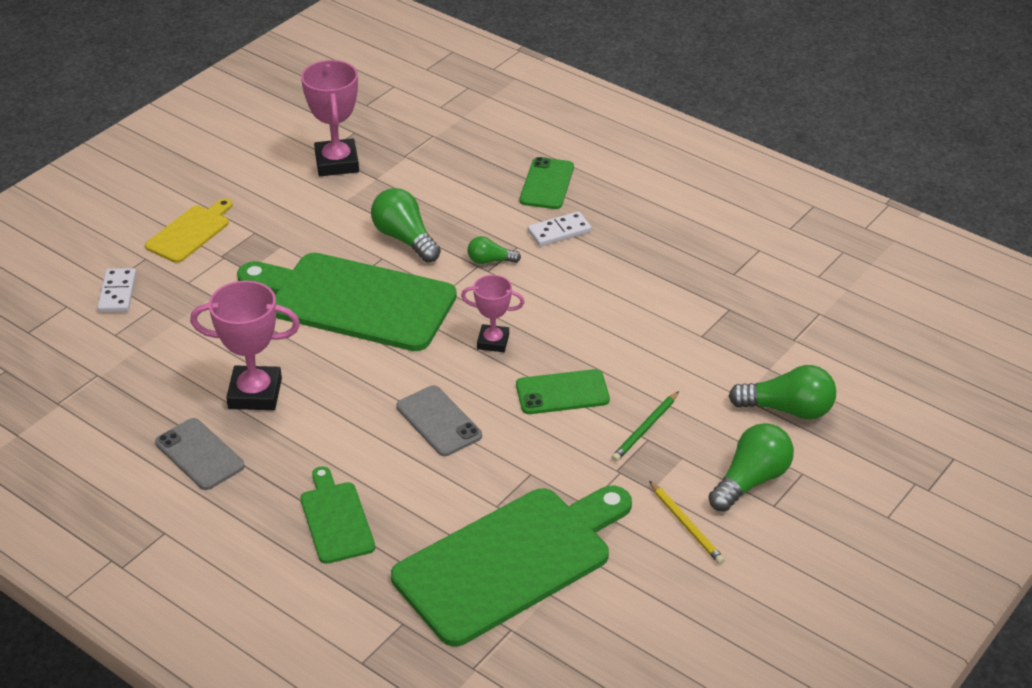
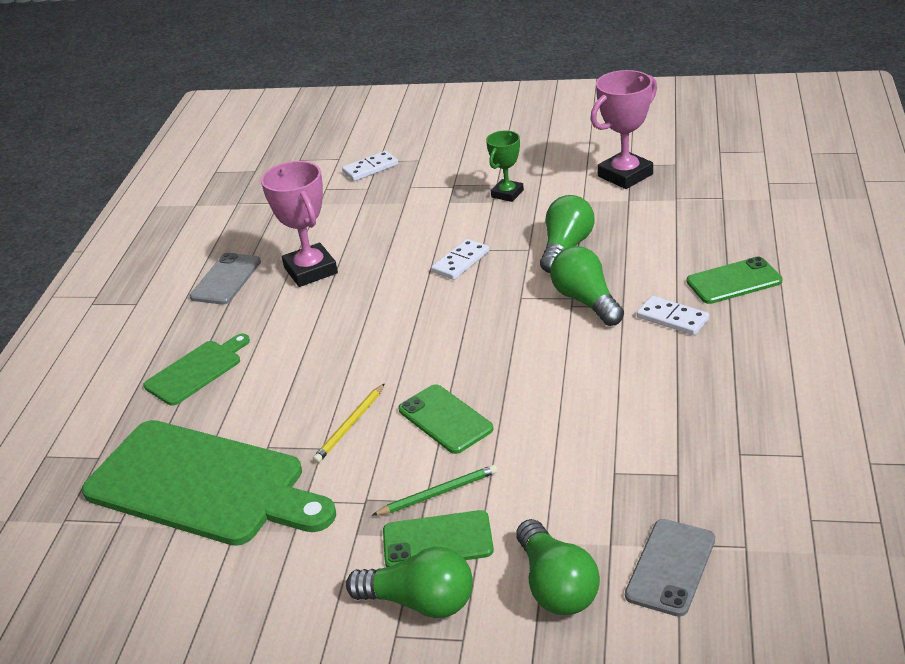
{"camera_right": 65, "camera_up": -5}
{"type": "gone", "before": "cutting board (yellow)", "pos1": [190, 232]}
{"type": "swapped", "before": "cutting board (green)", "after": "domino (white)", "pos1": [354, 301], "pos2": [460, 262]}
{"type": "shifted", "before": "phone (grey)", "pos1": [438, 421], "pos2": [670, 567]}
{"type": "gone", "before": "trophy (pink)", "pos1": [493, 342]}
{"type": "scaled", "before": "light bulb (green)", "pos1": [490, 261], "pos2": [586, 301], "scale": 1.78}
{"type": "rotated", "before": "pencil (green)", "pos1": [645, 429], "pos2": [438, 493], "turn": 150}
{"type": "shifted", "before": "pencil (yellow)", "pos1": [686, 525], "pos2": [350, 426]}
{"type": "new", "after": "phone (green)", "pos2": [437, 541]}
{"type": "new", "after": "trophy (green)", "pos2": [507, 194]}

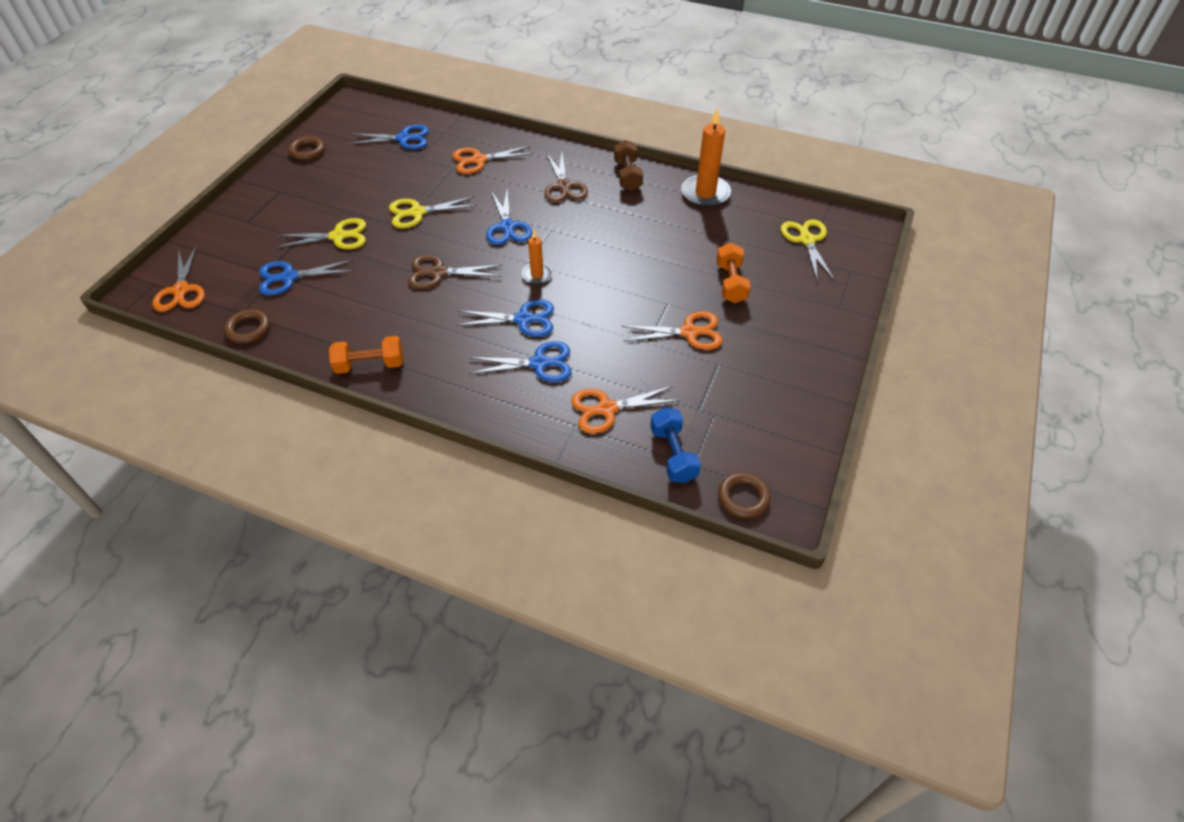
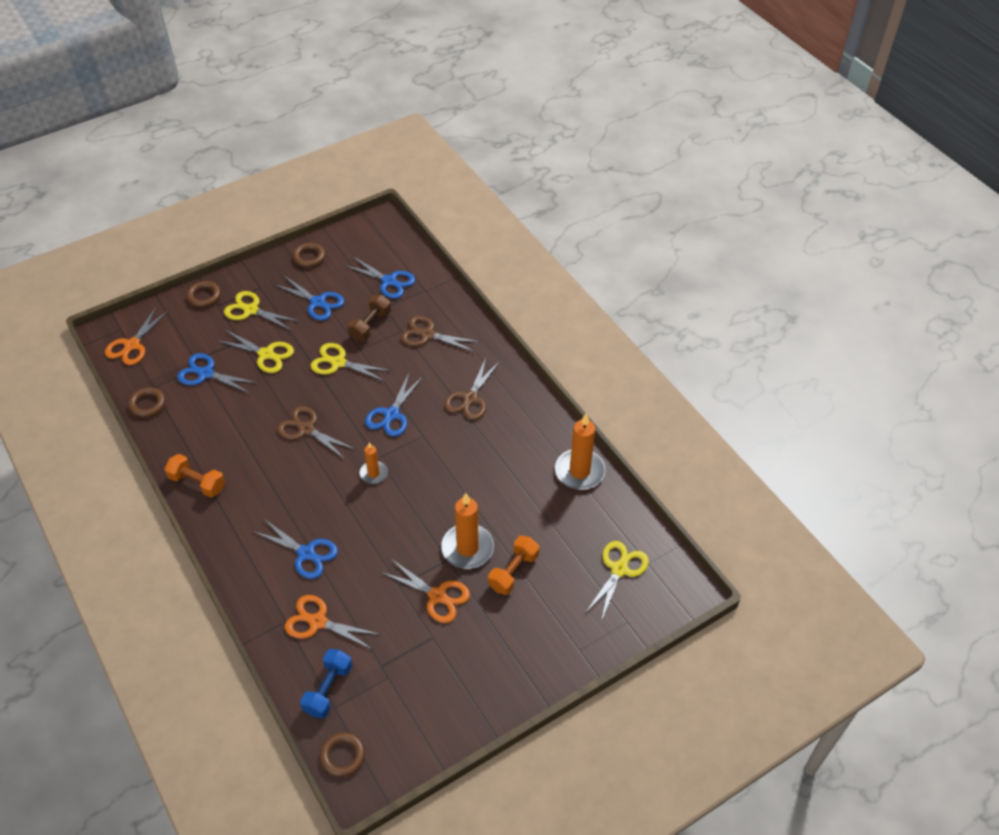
{"camera_right": 35, "camera_up": 0}
{"type": "repainted", "before": "scissors (orange)", "after": "scissors (brown)", "pos1": [479, 160], "pos2": [427, 335]}
{"type": "shifted", "before": "scissors (blue)", "pos1": [523, 319], "pos2": [318, 302]}
{"type": "shifted", "before": "dumbbell (brown)", "pos1": [627, 176], "pos2": [370, 325]}
{"type": "new", "after": "ring (brown)", "pos2": [204, 296]}
{"type": "new", "after": "scissors (yellow)", "pos2": [251, 310]}
{"type": "new", "after": "candle (orange)", "pos2": [467, 548]}

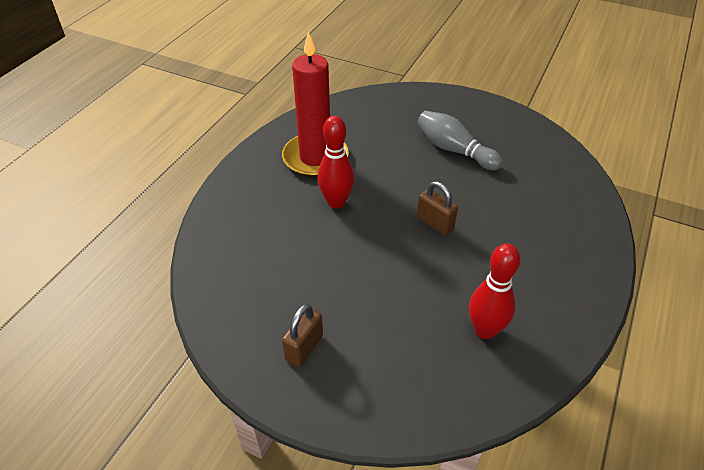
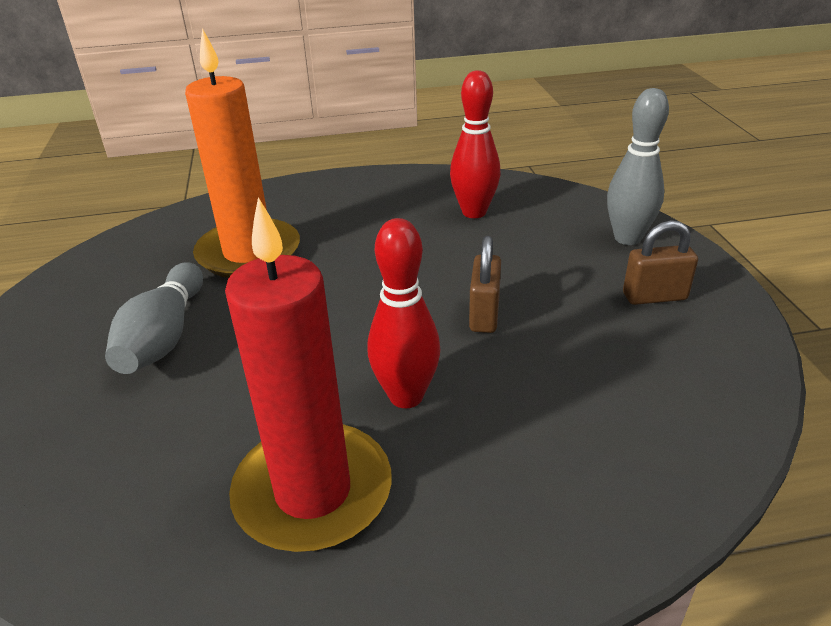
{"camera_right": -125, "camera_up": -10}
{"type": "shifted", "before": "padlock (brown)", "pos1": [435, 223], "pos2": [484, 315]}
{"type": "new", "after": "candle (orange)", "pos2": [249, 253]}
{"type": "new", "after": "bowling pin (grey)", "pos2": [627, 238]}

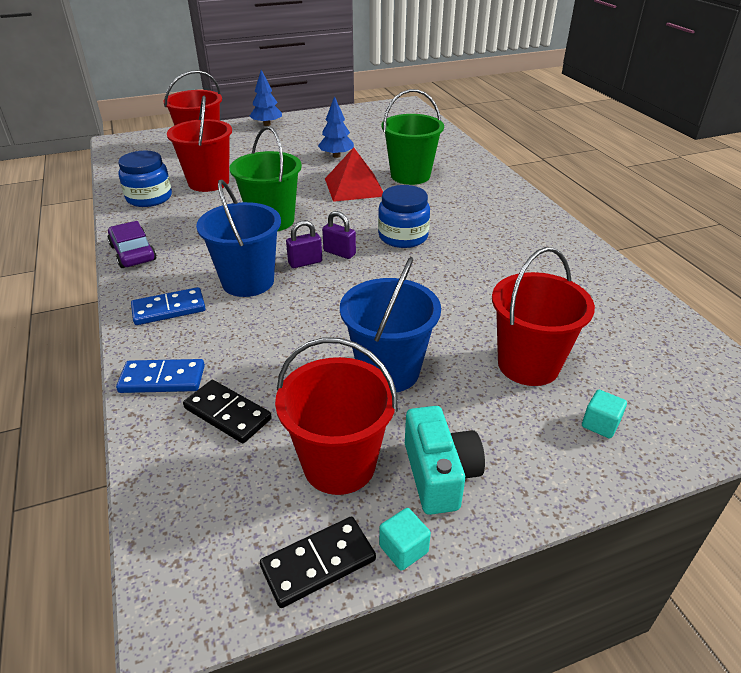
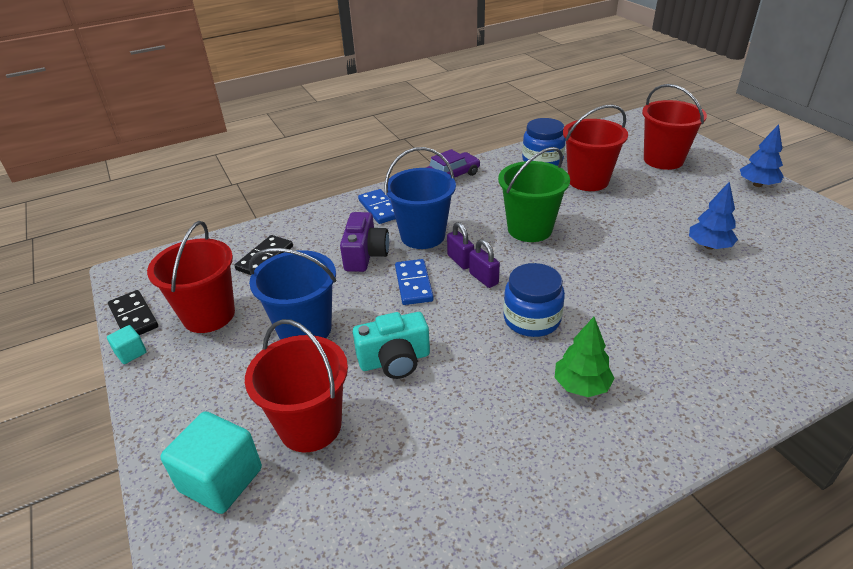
{"camera_right": 85, "camera_up": 0}
{"type": "shifted", "before": "domino (blue)", "pos1": [162, 379], "pos2": [414, 284]}
{"type": "rotated", "before": "padlock (purple)", "pos1": [339, 253], "pos2": [483, 278], "turn": -60}
{"type": "gone", "before": "pyramid (red)", "pos1": [354, 187]}
{"type": "gone", "before": "bucket (green)", "pos1": [410, 176]}
{"type": "shifted", "before": "camera (turquoise)", "pos1": [439, 474], "pos2": [395, 360]}
{"type": "scaled", "before": "cube (turquoise)", "pos1": [600, 424], "pos2": [221, 480], "scale": 2.05}
{"type": "new", "after": "camera (purple)", "pos2": [365, 255]}
{"type": "new", "after": "tree (green)", "pos2": [581, 386]}

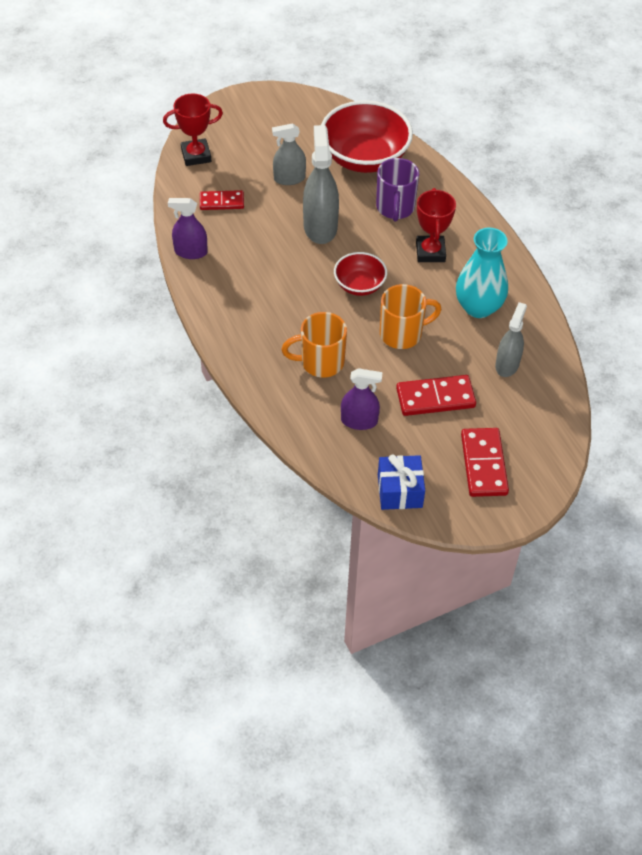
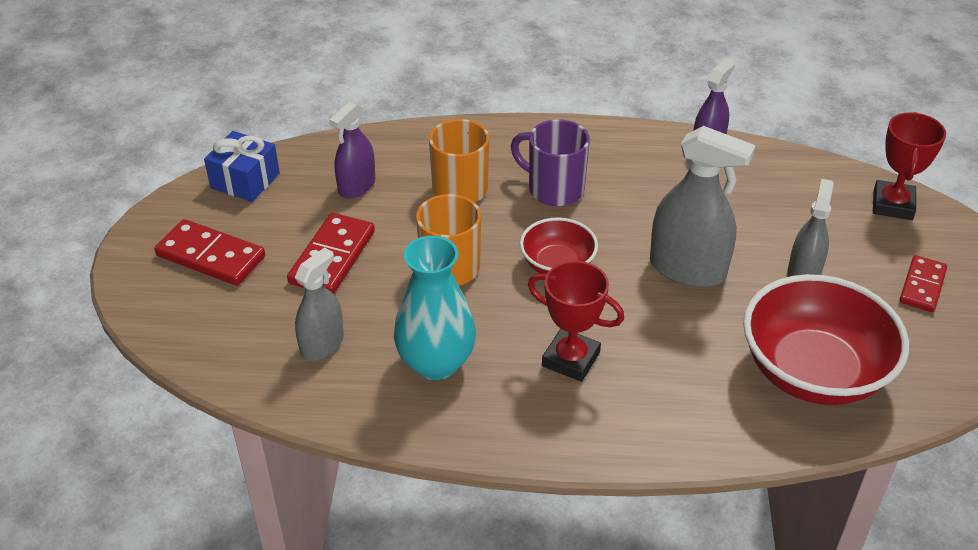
{"camera_right": 120, "camera_up": -10}
{"type": "shifted", "before": "domino (red)", "pos1": [222, 202], "pos2": [922, 286]}
{"type": "shifted", "before": "mug (purple)", "pos1": [395, 208], "pos2": [554, 189]}
{"type": "rotated", "before": "spray bottle (grey)", "pos1": [507, 364], "pos2": [322, 345], "turn": -105}

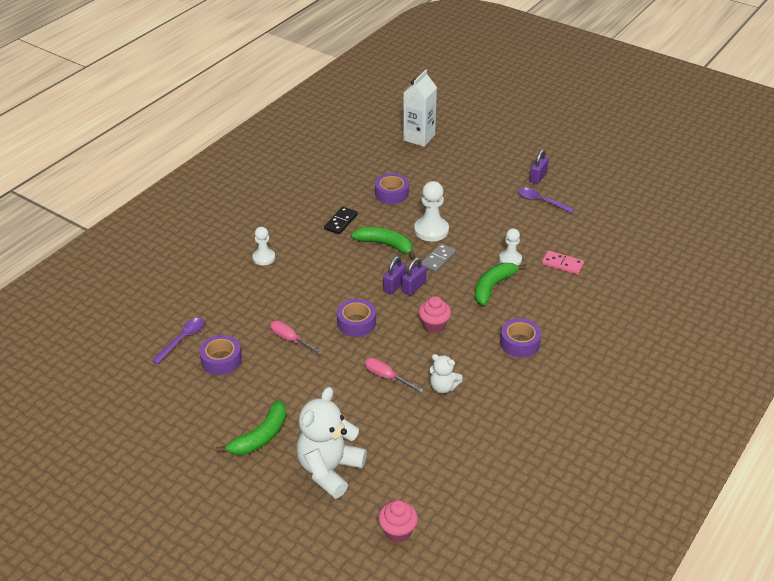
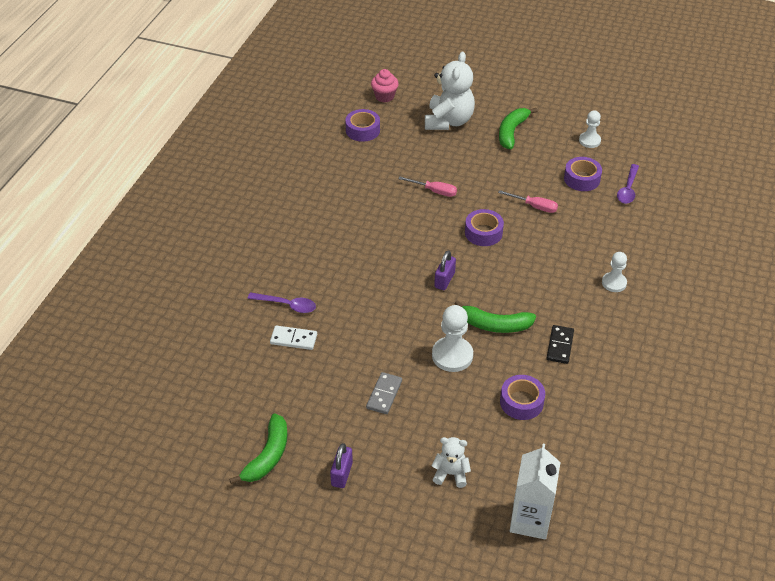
{"camera_right": 165, "camera_up": 5}
{"type": "gone", "before": "padlock (purple)", "pos1": [394, 285]}
{"type": "gone", "before": "cupcake (pink)", "pos1": [434, 325]}
{"type": "shifted", "before": "domino (grey)", "pos1": [438, 259], "pos2": [384, 394]}
{"type": "shifted", "before": "teddy bear (white)", "pos1": [443, 387], "pos2": [451, 474]}
{"type": "shifted", "before": "banana (green)", "pos1": [493, 286], "pos2": [268, 456]}
{"type": "shifted", "before": "pawn (white)", "pos1": [510, 259], "pos2": [589, 141]}
{"type": "shifted", "before": "tape (purple)", "pos1": [519, 343], "pos2": [362, 130]}
{"type": "shifted", "before": "spoon (purple)", "pos1": [541, 201], "pos2": [287, 305]}
{"type": "repainted", "before": "domino (pink)", "after": "domino (white)", "pos1": [562, 264], "pos2": [294, 339]}

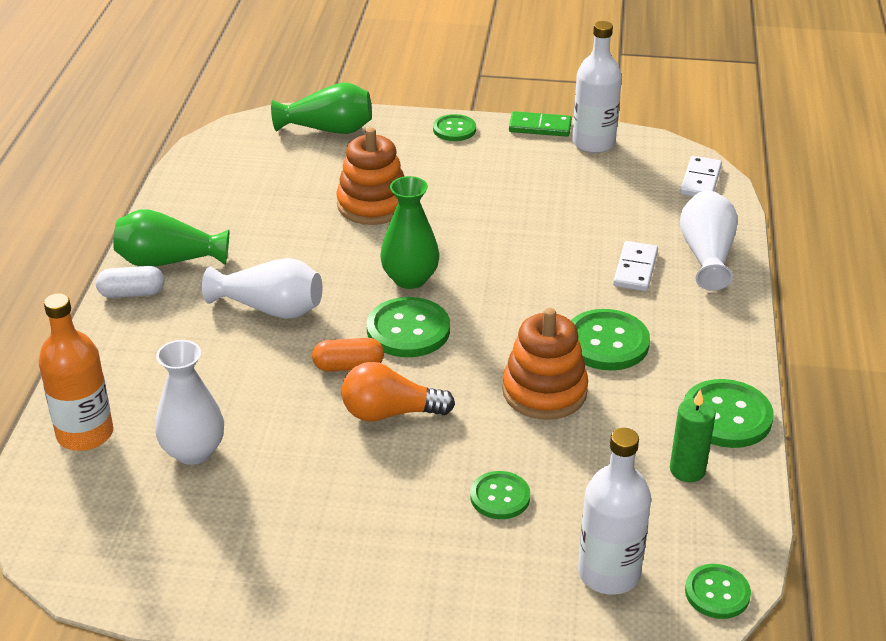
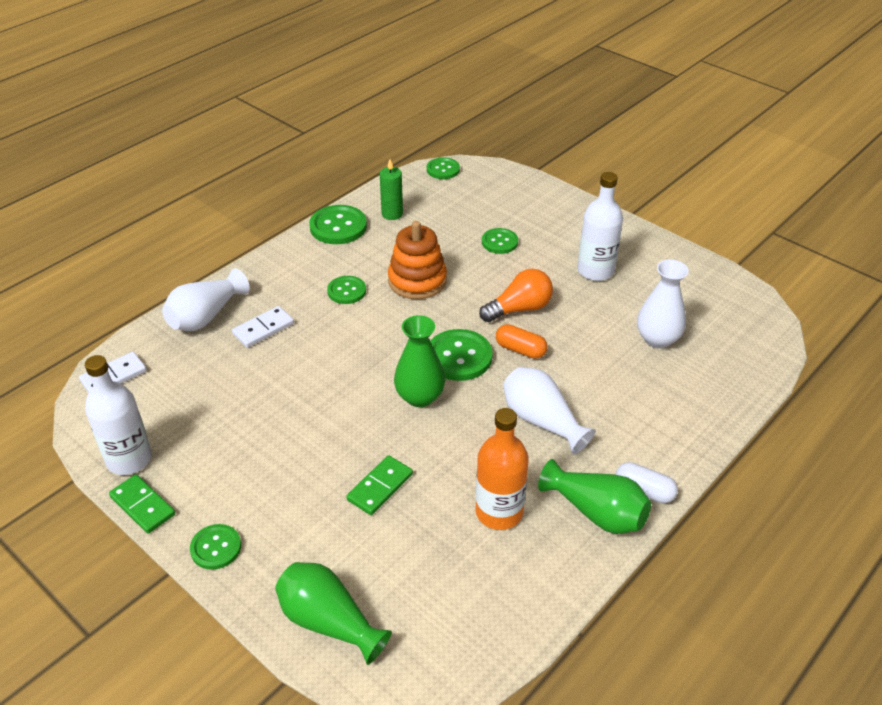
{"camera_right": -145, "camera_up": 5}
{"type": "shifted", "before": "bottle (orange)", "pos1": [85, 434], "pos2": [499, 512]}
{"type": "swapped", "before": "stacking toy (orange)", "after": "domino (green)", "pos1": [372, 205], "pos2": [380, 487]}
{"type": "rotated", "before": "light bulb (orange)", "pos1": [390, 413], "pos2": [519, 309], "turn": -60}
{"type": "scaled", "before": "button (green)", "pos1": [606, 342], "pos2": [346, 291], "scale": 0.63}
{"type": "shifted", "before": "bottle (white)", "pos1": [609, 573], "pos2": [595, 271]}

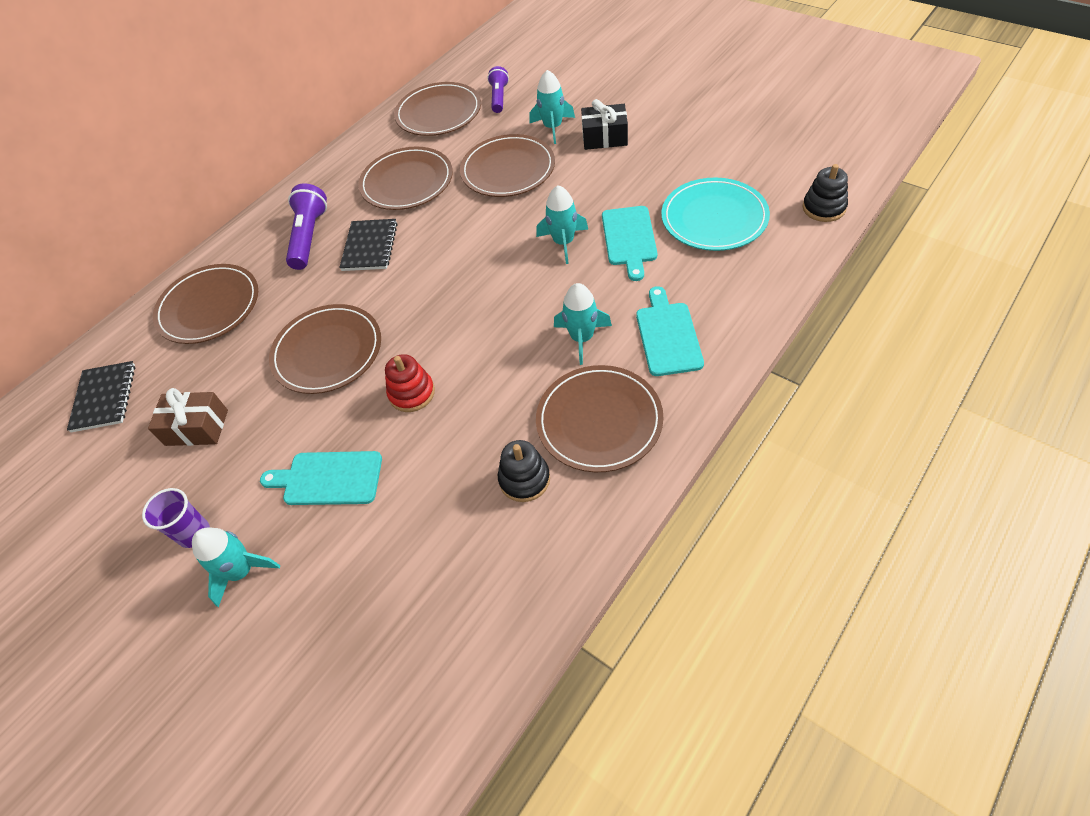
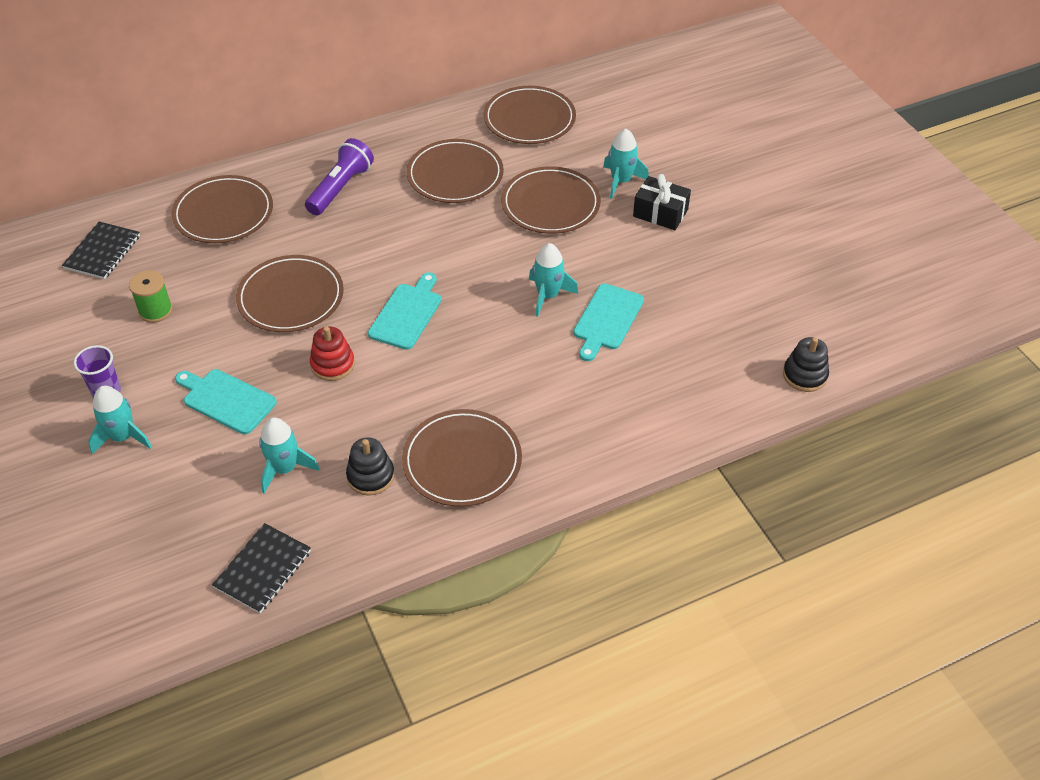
{"camera_right": 20, "camera_up": -5}
{"type": "swapped", "before": "gift (brown)", "after": "spool (green)", "pos1": [197, 427], "pos2": [155, 310]}
{"type": "shifted", "before": "notebook (black)", "pos1": [370, 247], "pos2": [263, 569]}
{"type": "gone", "before": "flashlight (purple)", "pos1": [499, 97]}
{"type": "shifted", "before": "rocket (turquoise)", "pos1": [582, 338], "pos2": [285, 469]}
{"type": "shifted", "before": "cutting board (turquoise)", "pos1": [667, 335], "pos2": [407, 314]}
{"type": "gone", "before": "plate (turquoise)", "pos1": [714, 218]}

